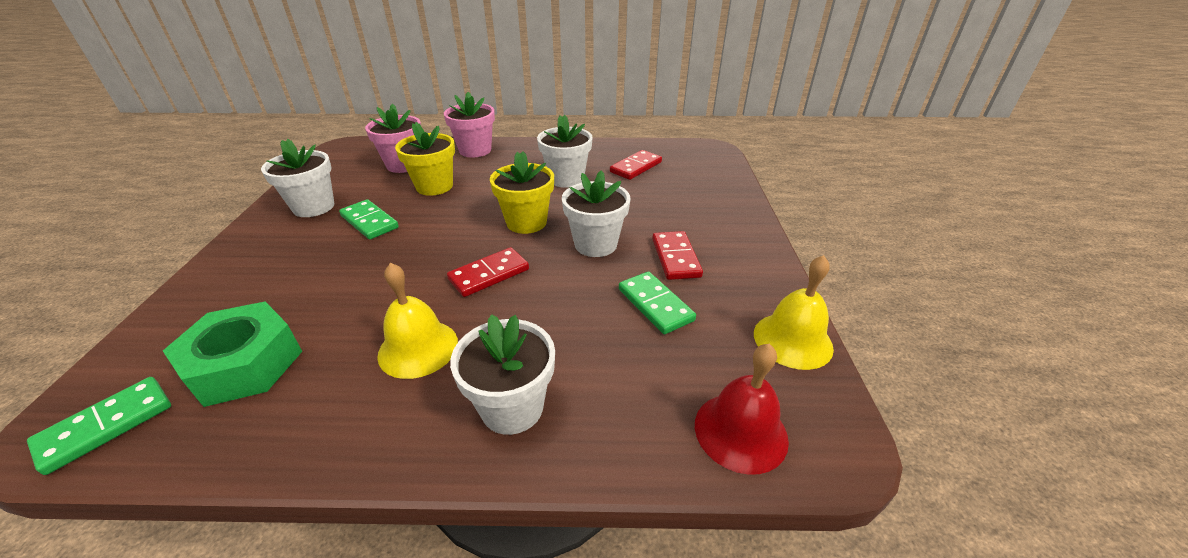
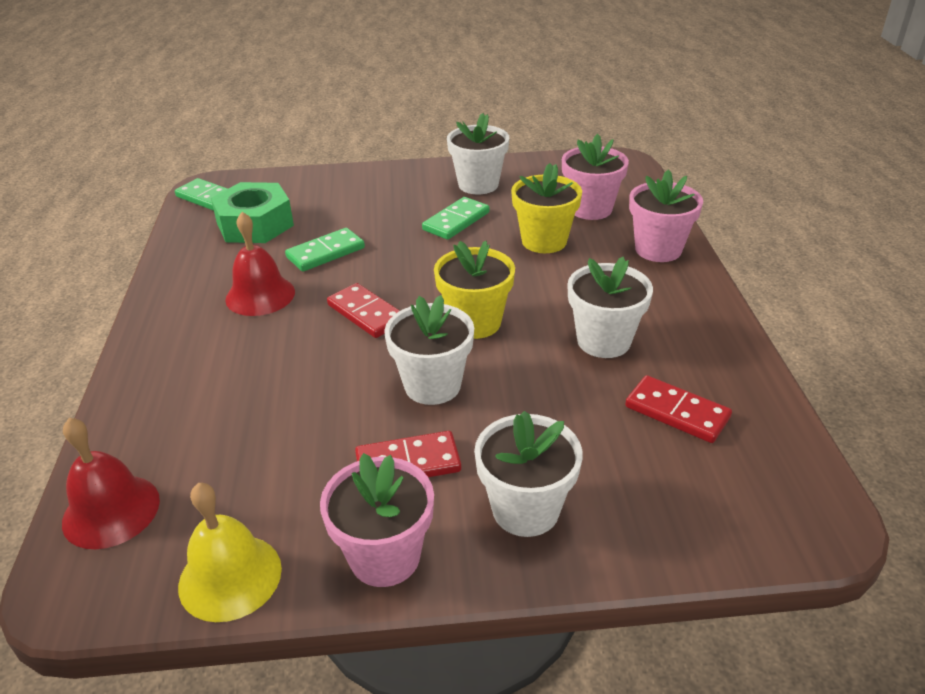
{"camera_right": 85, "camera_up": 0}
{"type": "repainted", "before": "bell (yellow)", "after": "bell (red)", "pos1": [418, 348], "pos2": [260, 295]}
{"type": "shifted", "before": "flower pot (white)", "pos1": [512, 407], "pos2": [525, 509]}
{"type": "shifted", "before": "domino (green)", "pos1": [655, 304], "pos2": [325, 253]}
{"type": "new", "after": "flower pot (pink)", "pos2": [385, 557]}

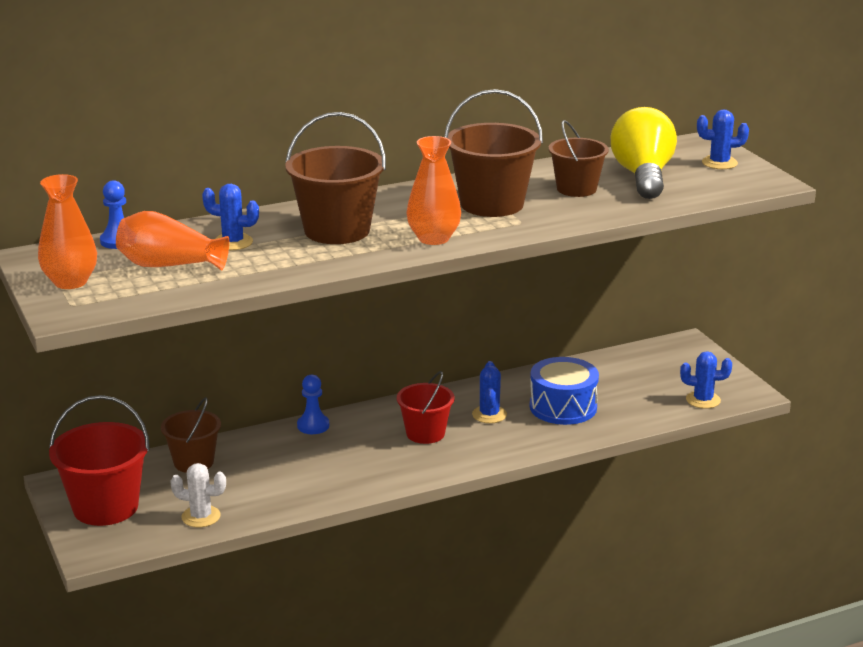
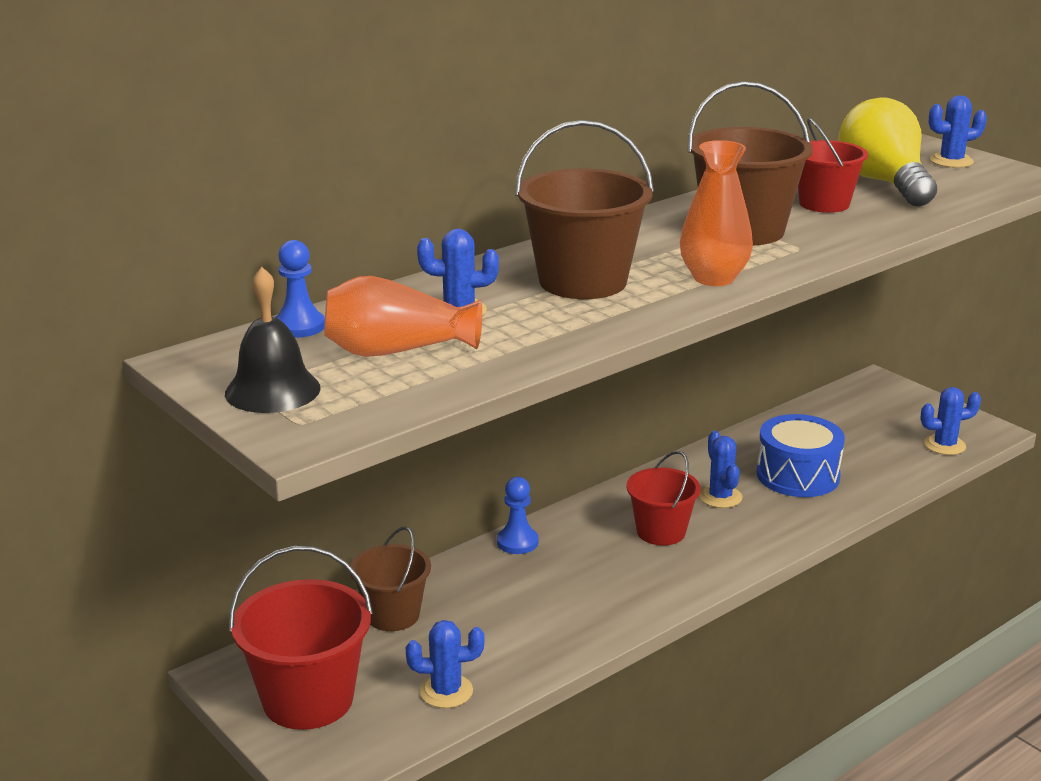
{"camera_right": -15, "camera_up": 0}
{"type": "swapped", "before": "vase (orange)", "after": "bell (black)", "pos1": [70, 282], "pos2": [272, 390]}
{"type": "repainted", "before": "cactus (white)", "after": "cactus (blue)", "pos1": [201, 517], "pos2": [446, 691]}
{"type": "repainted", "before": "bucket (brown)", "after": "bucket (red)", "pos1": [576, 189], "pos2": [824, 204]}

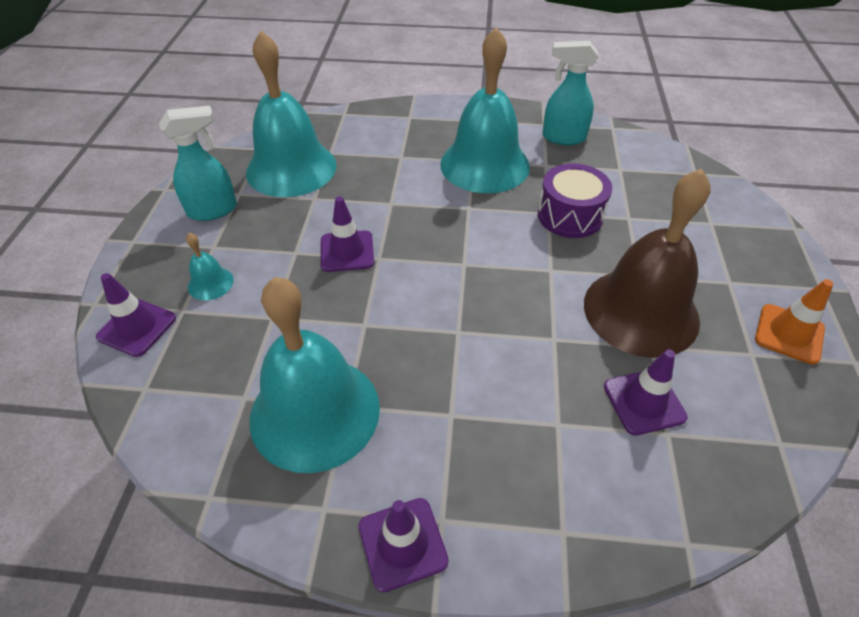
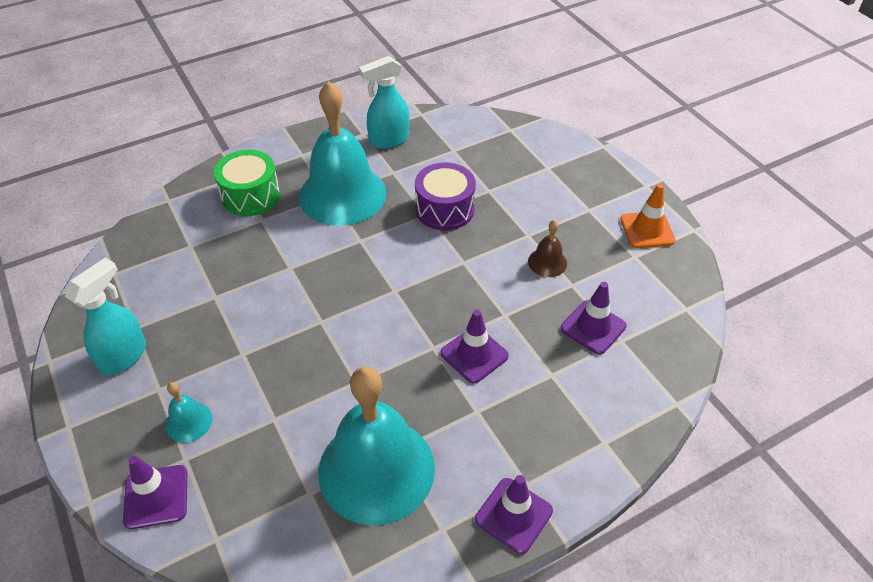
{"camera_right": -35, "camera_up": 0}
{"type": "gone", "before": "bell (turquoise)", "pos1": [291, 168]}
{"type": "shifted", "before": "traffic cone (purple)", "pos1": [347, 251], "pos2": [474, 354]}
{"type": "scaled", "before": "bell (brown)", "pos1": [641, 311], "pos2": [547, 262], "scale": 0.41}
{"type": "new", "after": "drum (green)", "pos2": [250, 196]}

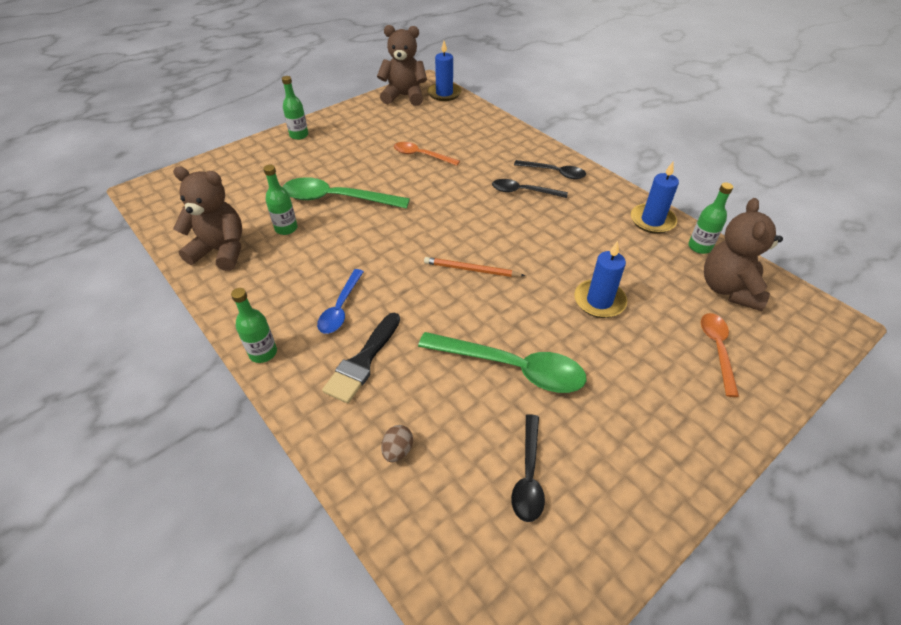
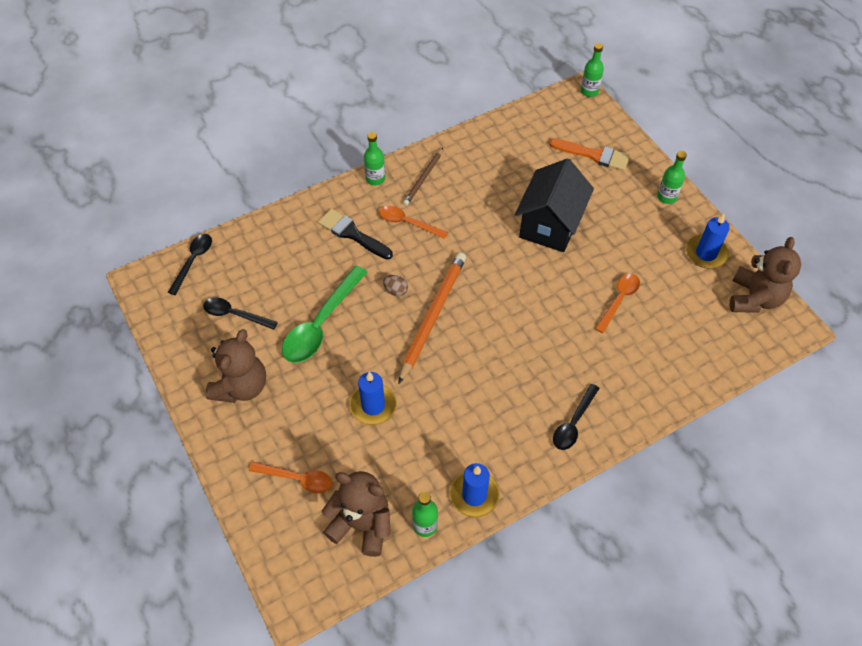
{"camera_right": 100, "camera_up": 10}
{"type": "shifted", "before": "teddy bear (brown)", "pos1": [221, 251], "pos2": [241, 386]}
{"type": "shifted", "before": "bottle (green)", "pos1": [286, 228], "pos2": [589, 91]}
{"type": "swapped", "before": "spoon (green)", "after": "house (black)", "pos1": [337, 199], "pos2": [550, 225]}
{"type": "repainted", "before": "spoon (blue)", "after": "spoon (orange)", "pos1": [340, 308], "pos2": [408, 223]}
{"type": "shifted", "before": "egg (brown)", "pos1": [397, 450], "pos2": [395, 290]}
{"type": "scaled", "before": "pencil (orange)", "pos1": [471, 270], "pos2": [432, 316], "scale": 1.79}
{"type": "shifted", "before": "candle (blue)", "pos1": [444, 93], "pos2": [706, 253]}
{"type": "shifted", "before": "spoon (black)", "pos1": [523, 191], "pos2": [193, 261]}
{"type": "new", "after": "pencil (brown)", "pos2": [423, 178]}
{"type": "new", "after": "brush (orange)", "pos2": [594, 155]}

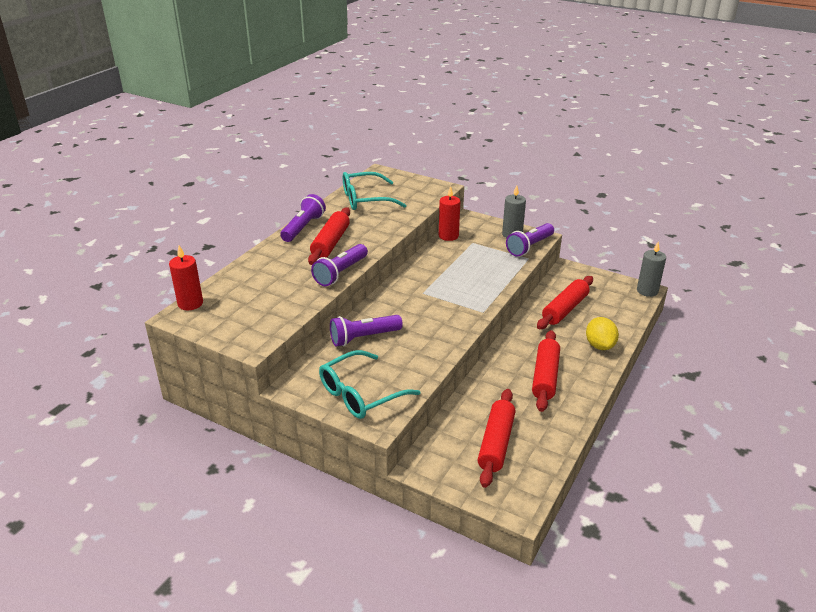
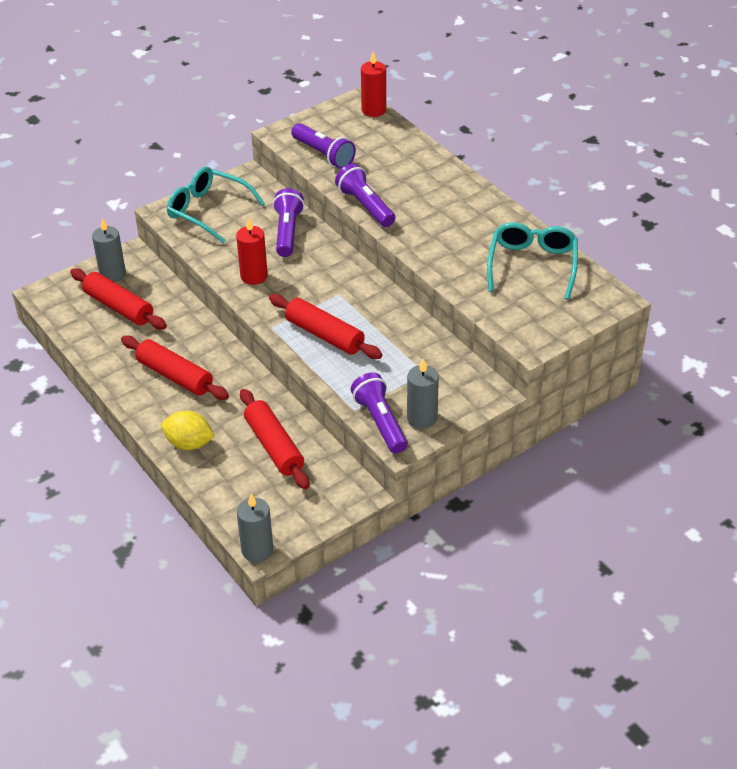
{"camera_right": 115, "camera_up": 10}
{"type": "shifted", "before": "flashlight (purple)", "pos1": [303, 227], "pos2": [323, 155]}
{"type": "shifted", "before": "rolling pin (red)", "pos1": [330, 243], "pos2": [325, 335]}
{"type": "rotated", "before": "glasses (turquoise)", "pos1": [360, 394], "pos2": [208, 210], "turn": -45}
{"type": "shifted", "before": "candle (red)", "pos1": [448, 236], "pos2": [254, 276]}
{"type": "new", "after": "candle (grey)", "pos2": [112, 274]}

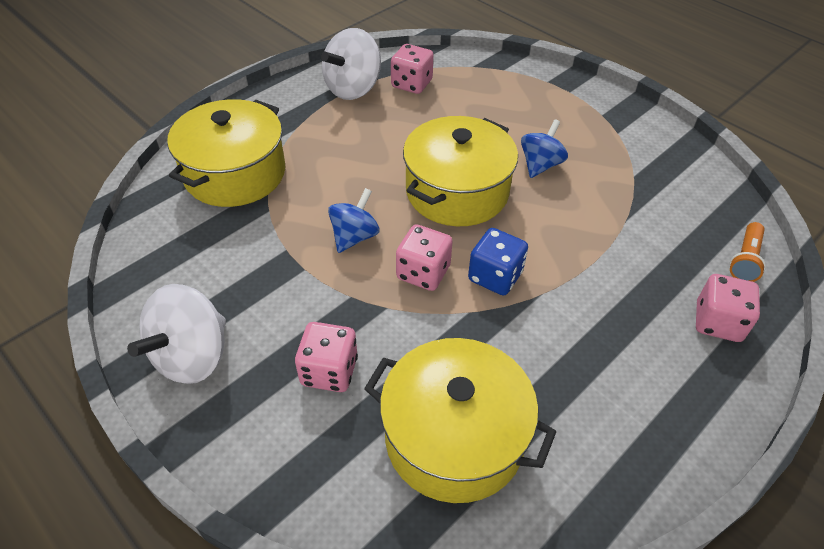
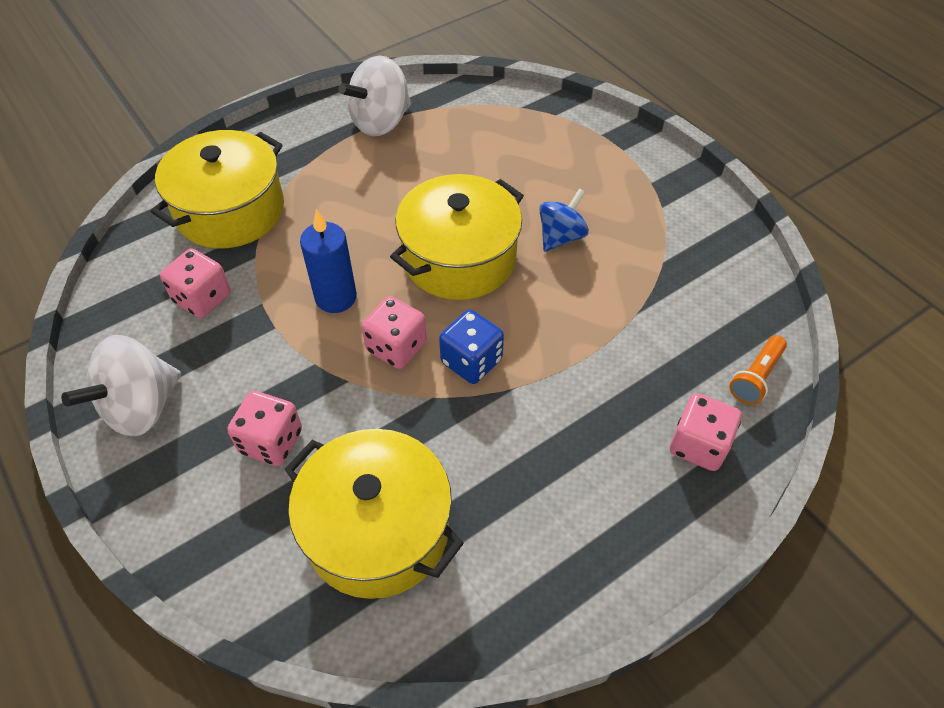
{"camera_right": 10, "camera_up": 5}
{"type": "swapped", "before": "spinning top (blue)", "after": "candle (blue)", "pos1": [354, 237], "pos2": [336, 297]}
{"type": "shifted", "before": "dice (pink)", "pos1": [411, 84], "pos2": [202, 298]}

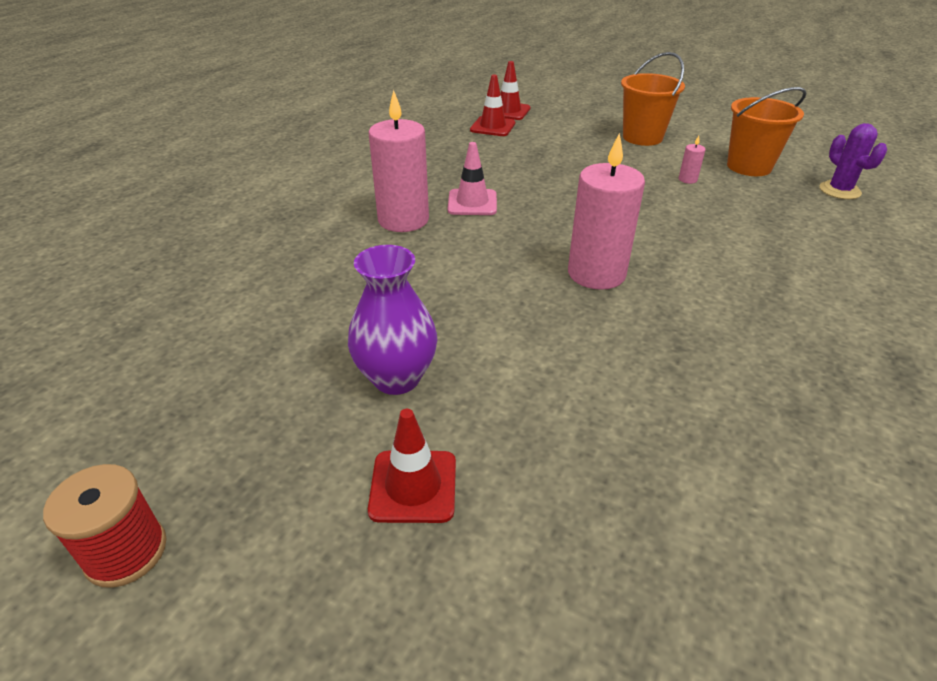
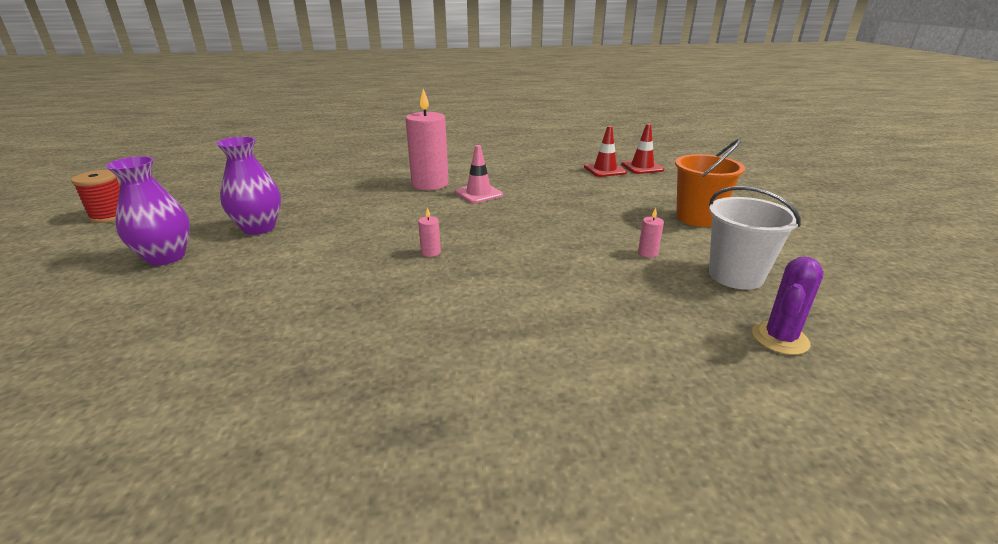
{"camera_right": 55, "camera_up": -10}
{"type": "swapped", "before": "traffic cone (red)", "after": "vase (purple)", "pos1": [413, 486], "pos2": [166, 257]}
{"type": "scaled", "before": "candle (pink)", "pos1": [596, 273], "pos2": [430, 252], "scale": 0.4}
{"type": "repainted", "before": "bucket (orange)", "after": "bucket (white)", "pos1": [749, 166], "pos2": [735, 275]}

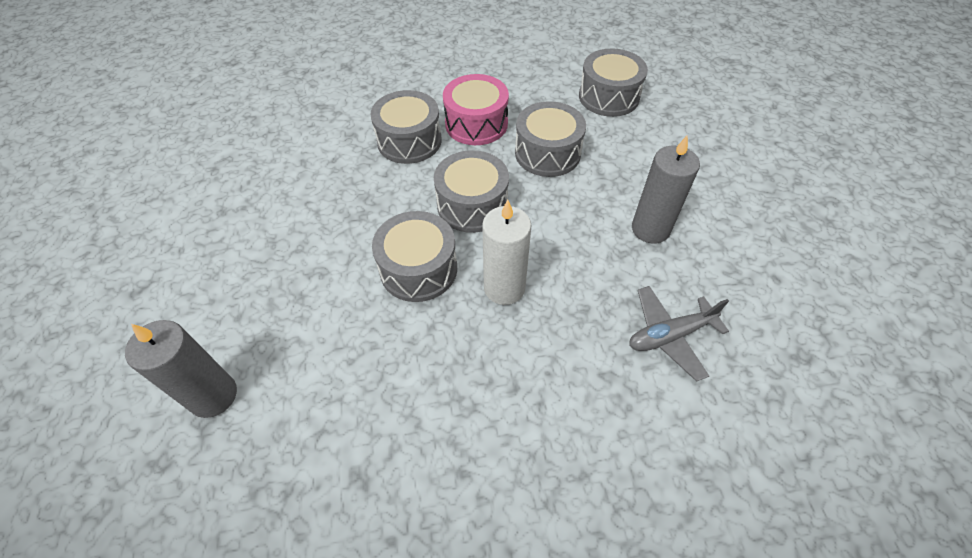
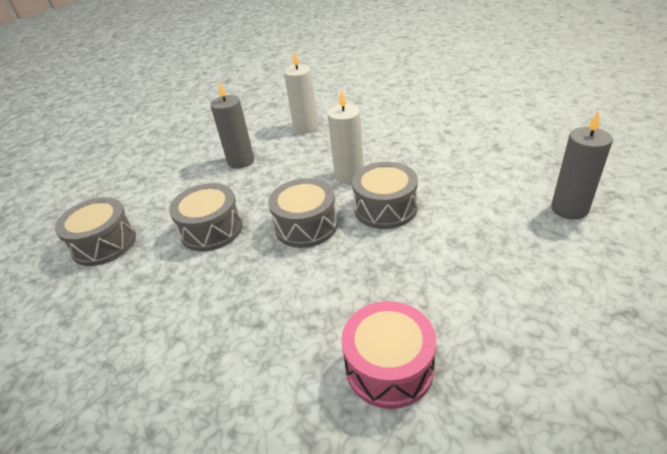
{"camera_right": -130, "camera_up": -15}
{"type": "gone", "before": "drum (grey)", "pos1": [409, 141]}
{"type": "shifted", "before": "drum (pink)", "pos1": [476, 124], "pos2": [389, 367]}
{"type": "swapped", "before": "plane (grey)", "after": "candle (white)", "pos1": [669, 335], "pos2": [306, 127]}

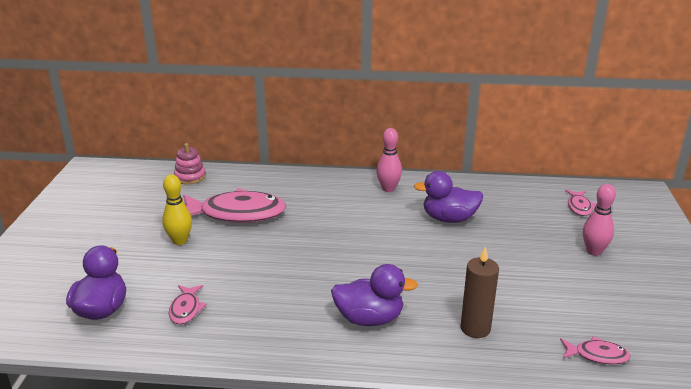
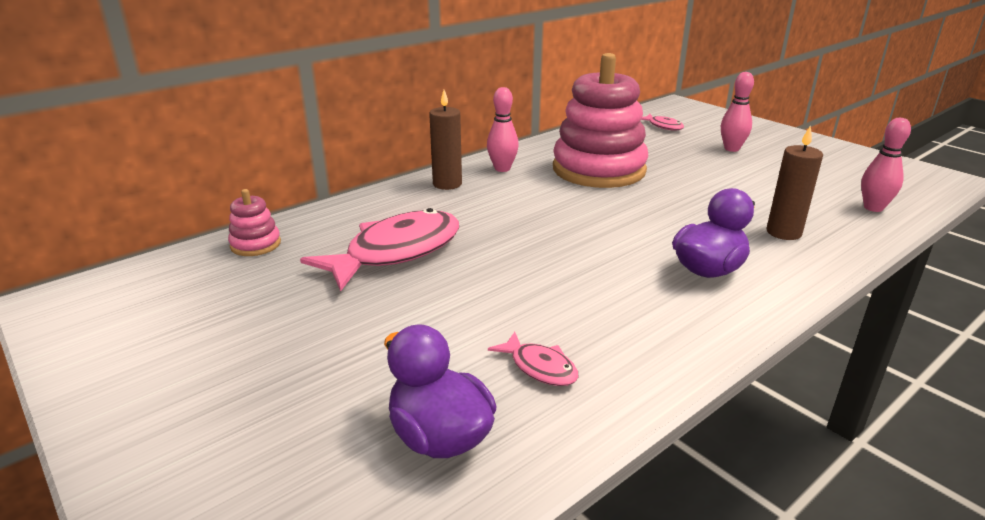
{"camera_right": -45, "camera_up": 0}
{"type": "gone", "before": "bowling pin (yellow)", "pos1": [180, 241]}
{"type": "swapped", "before": "duck (purple)", "after": "stacking toy (pink)", "pos1": [449, 219], "pos2": [598, 169]}
{"type": "swapped", "before": "fish (pink)", "after": "bowling pin (pink)", "pos1": [597, 355], "pos2": [873, 208]}
{"type": "new", "after": "candle (brown)", "pos2": [447, 184]}

